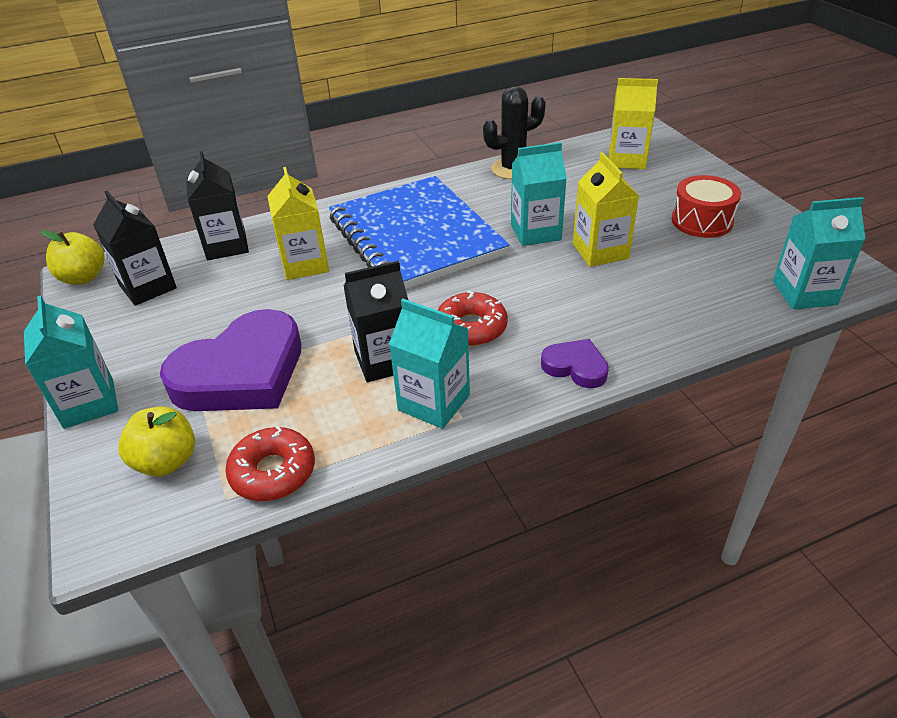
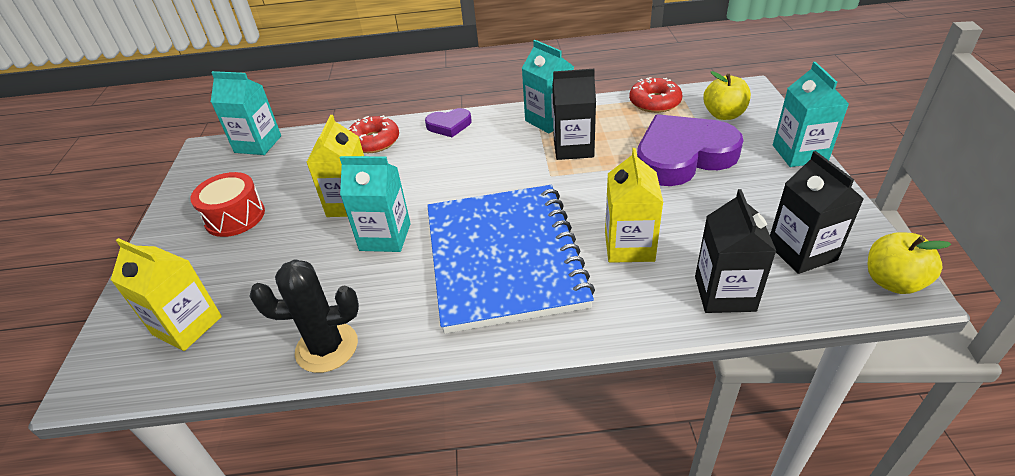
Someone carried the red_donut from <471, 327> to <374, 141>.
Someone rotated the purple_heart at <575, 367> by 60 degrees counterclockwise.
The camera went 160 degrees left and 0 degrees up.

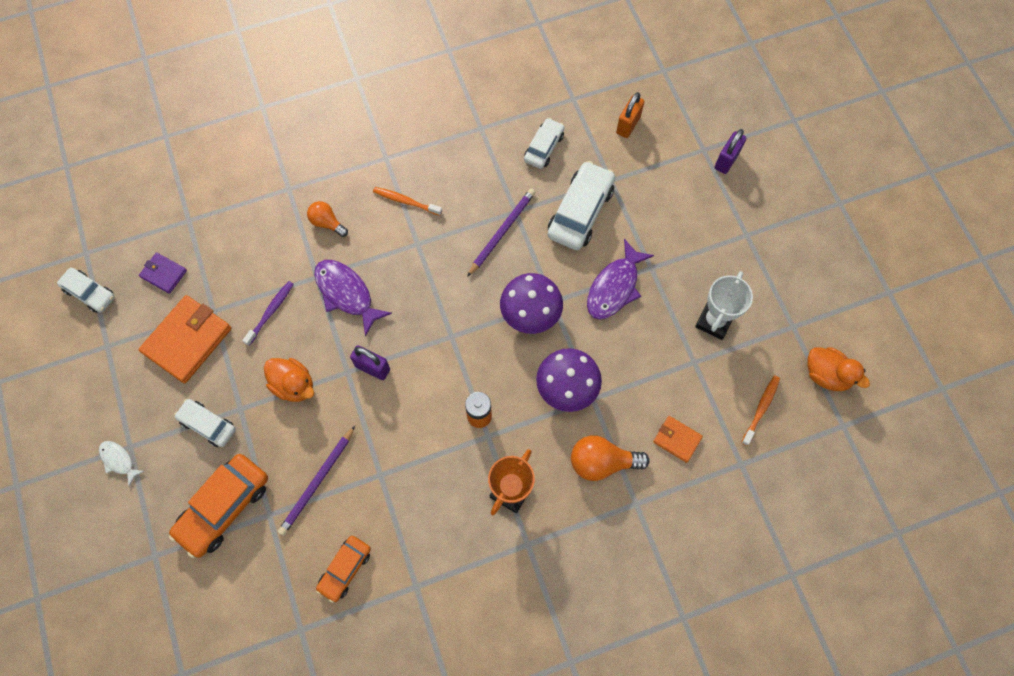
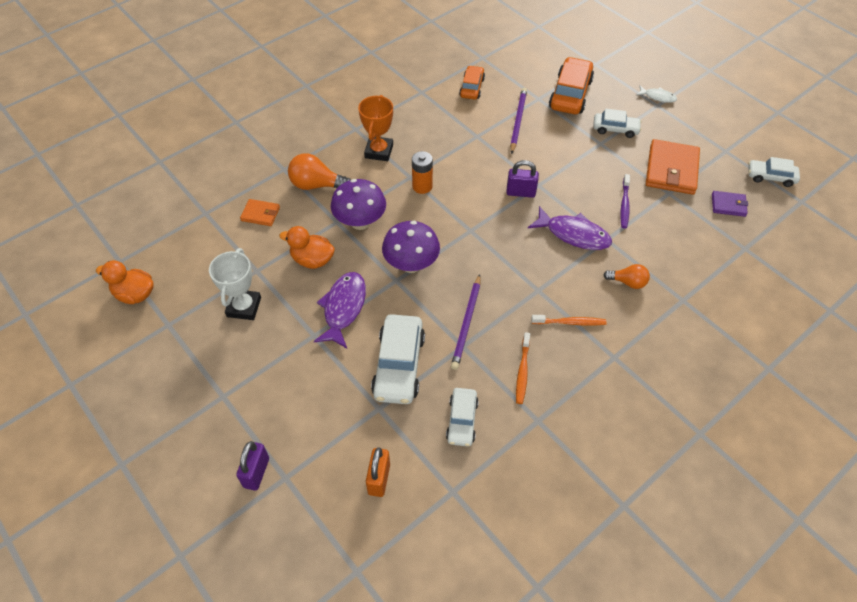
Someone carried the orange_duck from <294, 385> to <312, 260>.
Someone rotated the orange_light_bulb at <602, 462> by 150 degrees counterclockwise.
Someone carried the orange_toothbrush from <761, 409> to <522, 371>.
The camera went 160 degrees right and 15 degrees down.

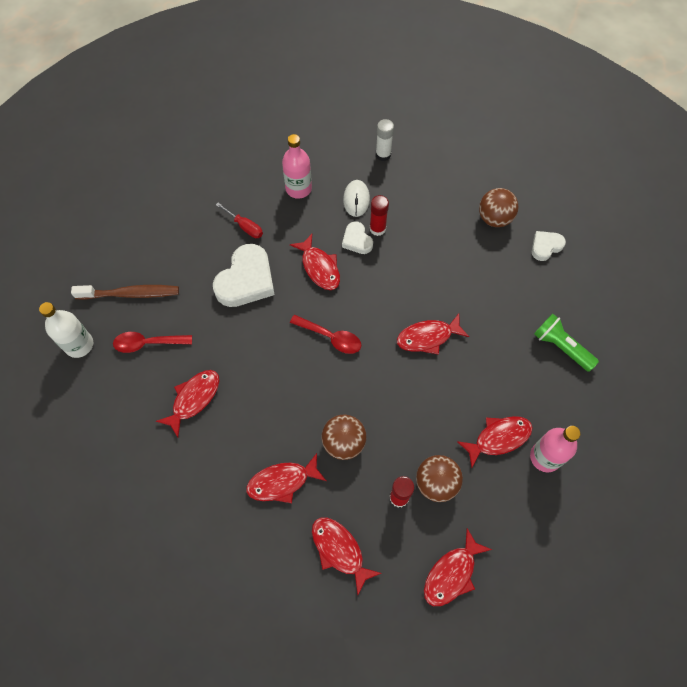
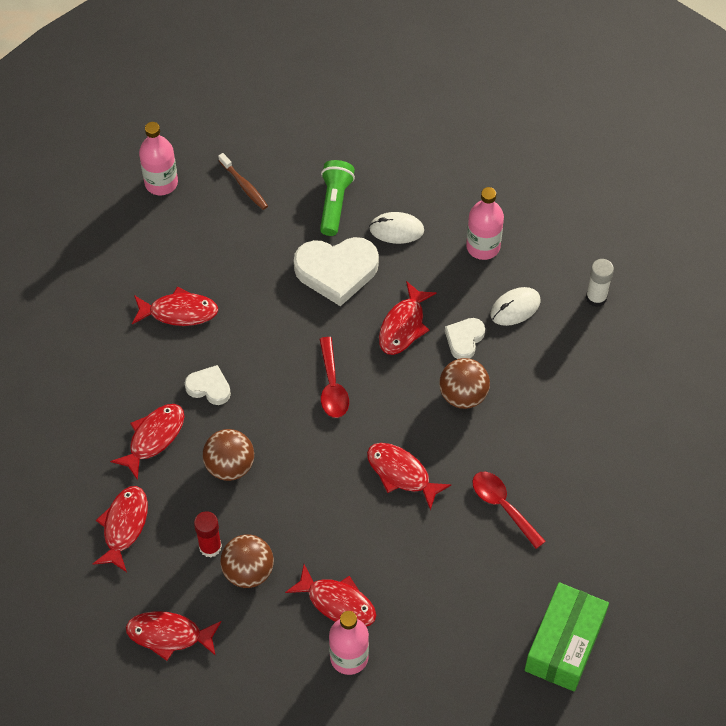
Someone rotated the red_fish at <282, 482> by 90 degrees clockwise.
Someone repainted the white_bottle at <79, 345>, which became the pink_bottle at <161, 183>.
Someone carried the white_heart from <545, 246> to <209, 387>.
Someone scaled the brown_toothbrush at <131, 294> by 0.62.
Someone carried the green_flashlight from <561, 347> to <334, 203>.
Someone swapped the red_screwdriver at <245, 227> for the white_mouse at <396, 230>.
Someone carried the brown_ball from <494, 218> to <463, 395>.
Someone carried the red_spoon from <147, 343> to <503, 506>.
Someone put down the green_box at <564, 644>.
Someone took away the red_glue_stick at <377, 229>.
The camera went 55 degrees right and 5 degrees down.

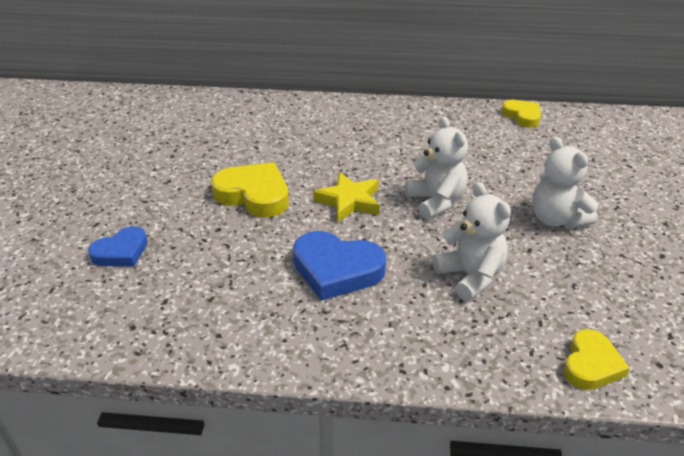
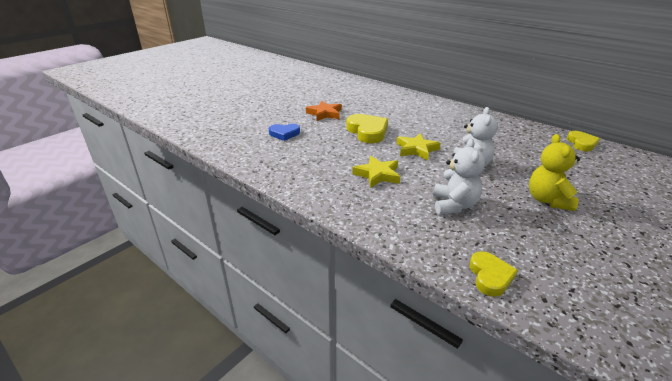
Someone put down the orange_star at <325, 114>.
Someone swapped the blue_heart at <337, 269> for the yellow_star at <377, 175>.
Someone rotated the yellow_heart at <591, 364> by 60 degrees counterclockwise.
Someone repainted the white_teddy_bear at <556, 219>, which became the yellow_teddy_bear at <548, 200>.
The camera went 35 degrees right and 5 degrees down.

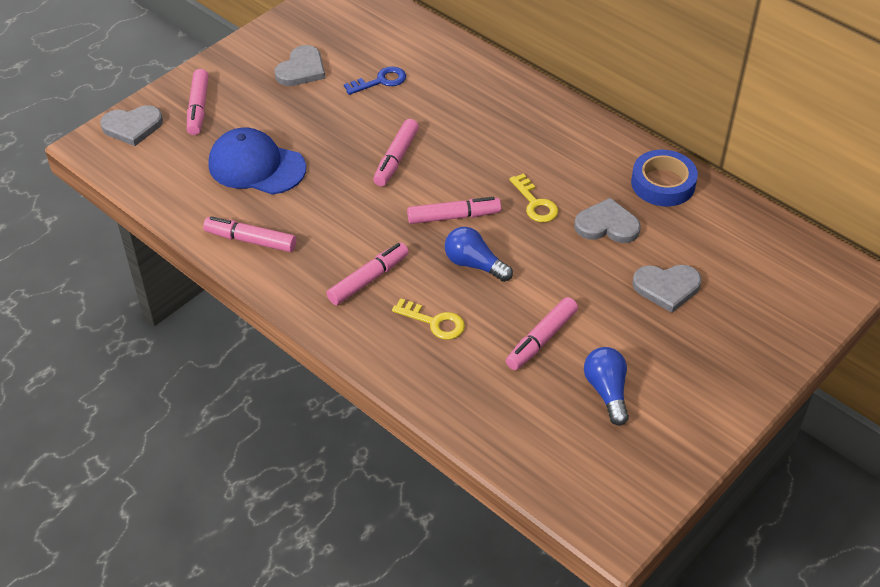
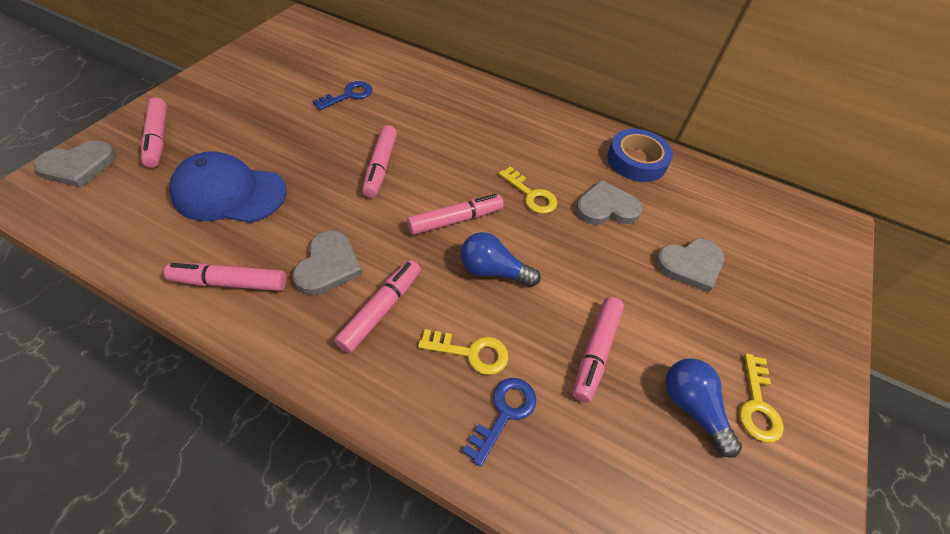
Someone carried the grey_heart from <301, 69> to <328, 265>.
Someone put down the blue_key at <504, 413>.
Someone put down the yellow_key at <757, 404>.
The camera went 20 degrees left and 5 degrees up.

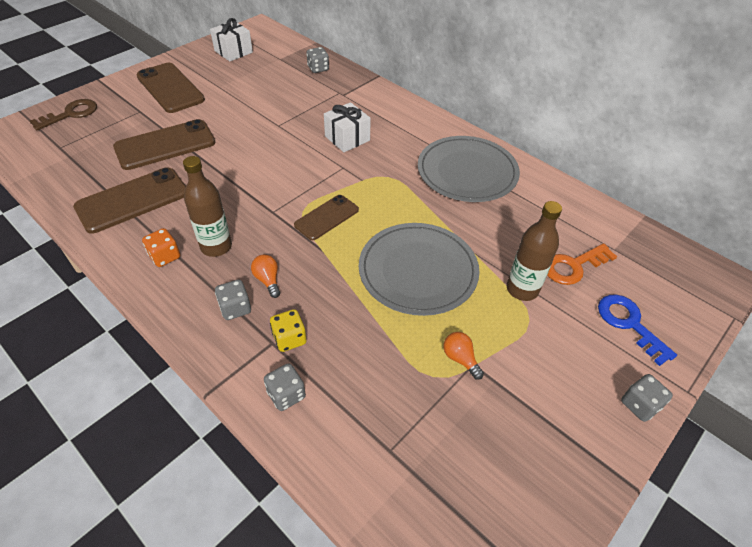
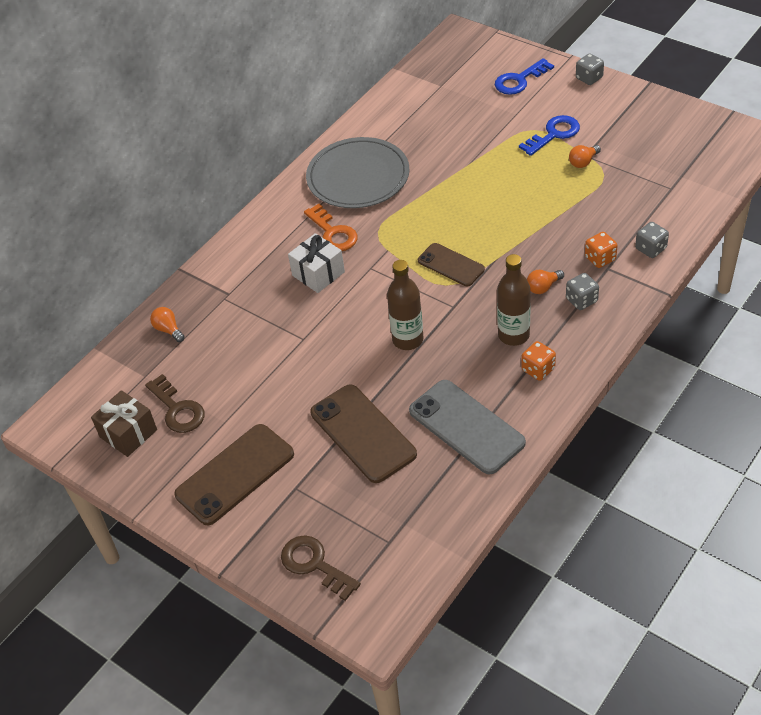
Someone repainted the white_gift at <233, 51>, which became the brown_gift at <128, 433>.
Someone put down the brown_key at <177, 409>.
Someone swapped the grey_dice at <318, 69> for the orange_light_bulb at <168, 330>.
Someone carried the orange_key from <573, 266> to <333, 233>.
Someone carried the brown_bottle from <522, 289> to <408, 340>.
Someone repainted the brown_phone at <132, 200>, which became the grey_phone at <466, 427>.
Someone put down the blue_key at <554, 134>.
Someone repainted the yellow_dice at <289, 339>, which became the orange_dice at <600, 258>.
Someone took away the grey_plate at <418, 271>.
The camera went 90 degrees left and 0 degrees up.

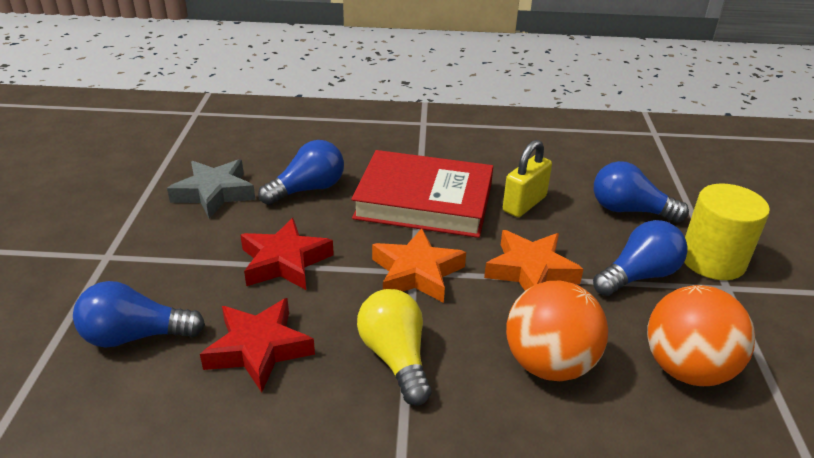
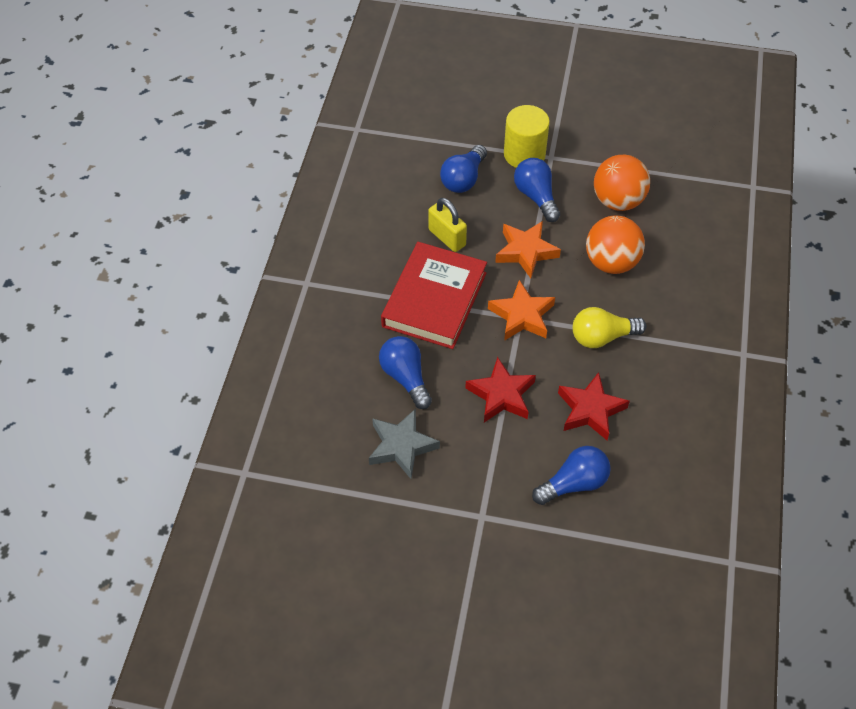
Someone rotated the blue_light_bulb at <135, 336> by 120 degrees counterclockwise.
The camera went 80 degrees left and 20 degrees up.

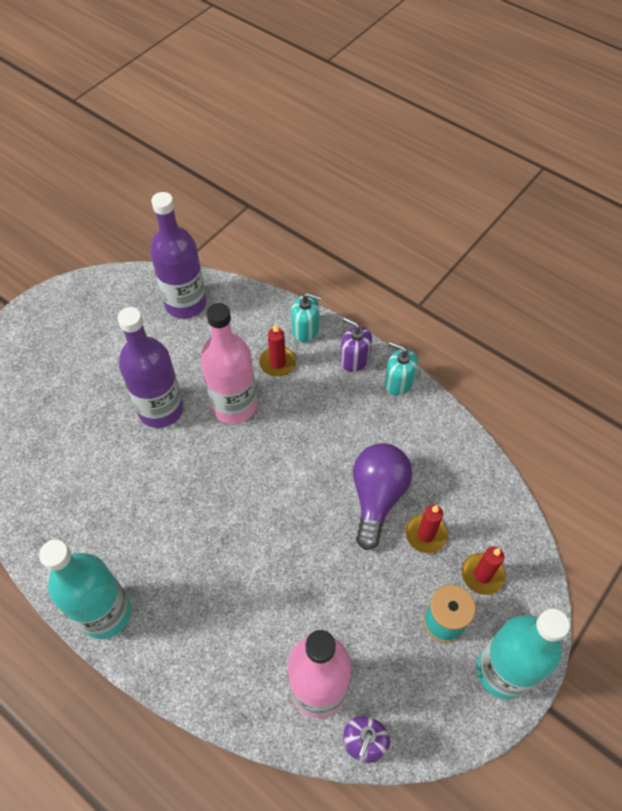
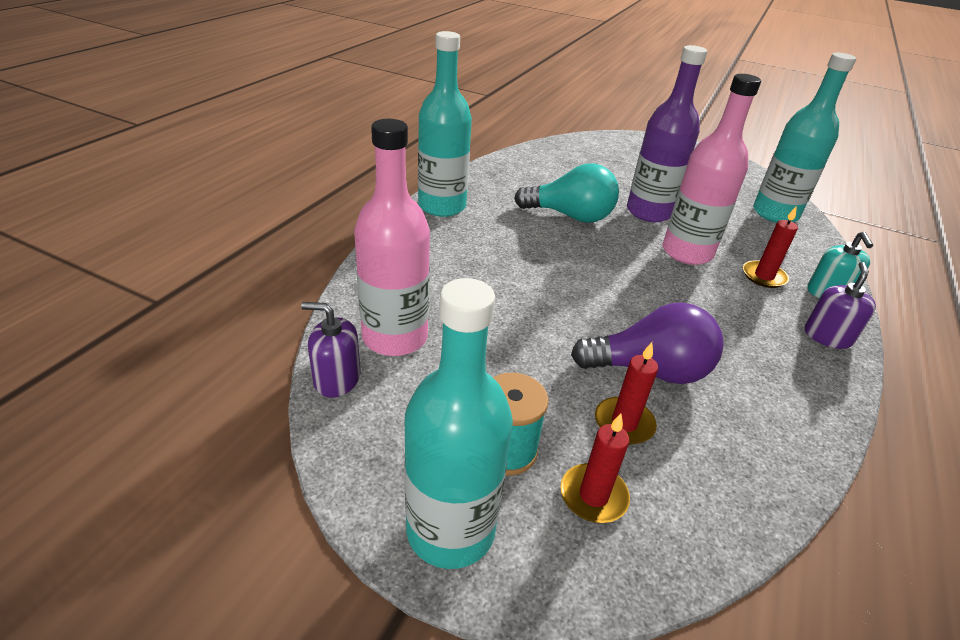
Someone put down the turquoise_light_bulb at <570, 216>.
Someone repainted the purple_bottle at <185, 303>, which became the turquoise_bottle at <775, 214>.
Someone took away the turquoise_soap_dispenser at <398, 382>.
The camera went 75 degrees right and 20 degrees down.

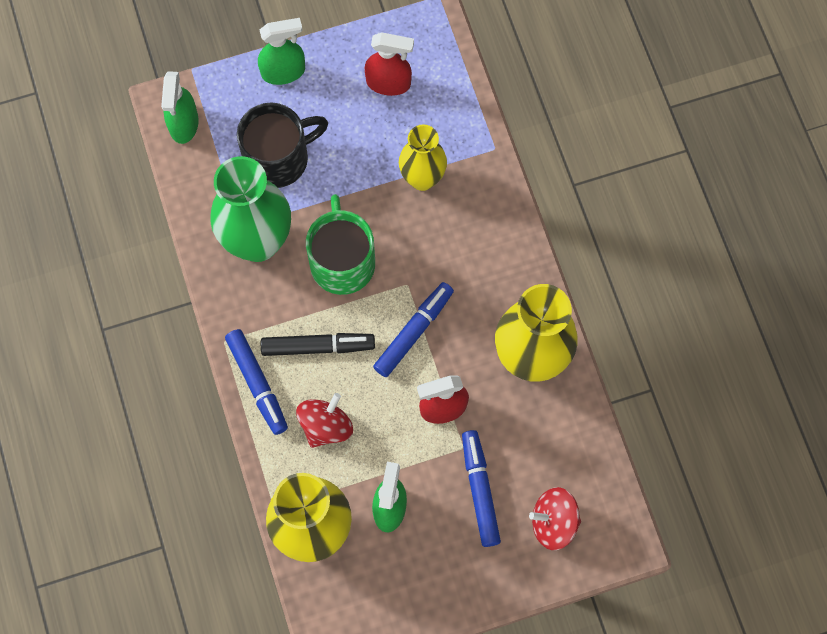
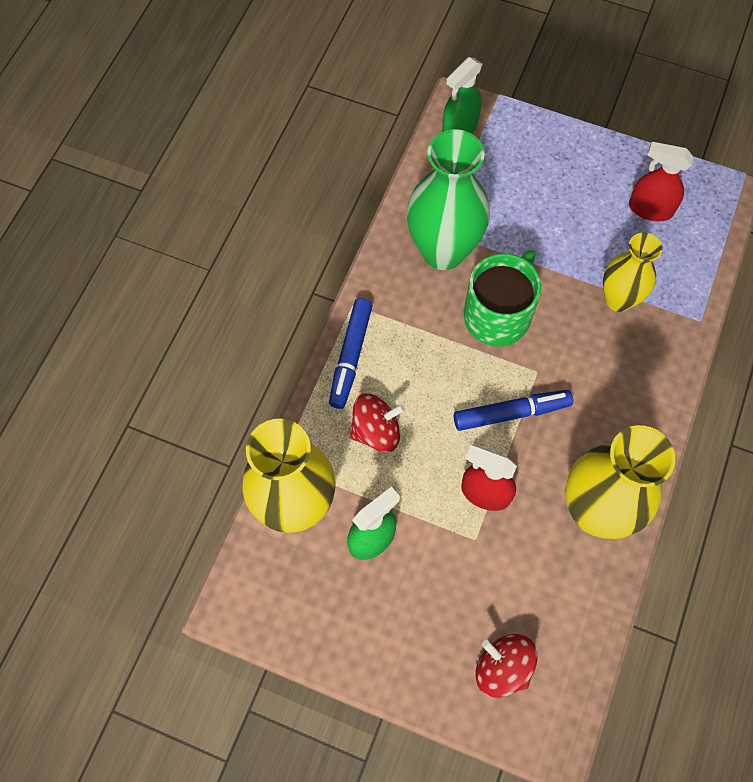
Someone rotated the red_spray_bottle at <389, 83> by 150 degrees clockwise.
Someone took away the black_mug at <278, 158>.
Someone took away the green_spray_bottle at <284, 72>.
Someone took away the black_marker at <317, 346>.
Someone took away the blue_marker at <480, 491>.
The camera went 40 degrees right and 5 degrees down.

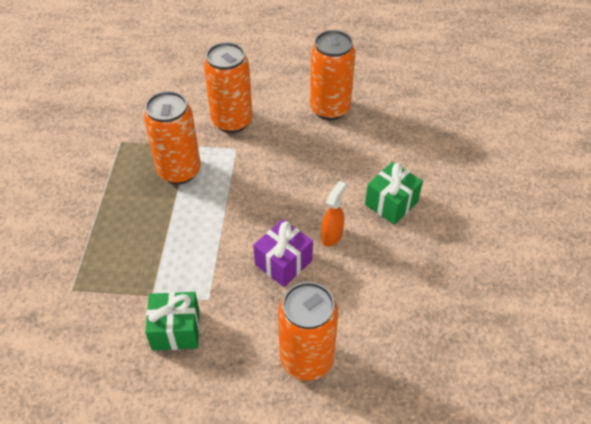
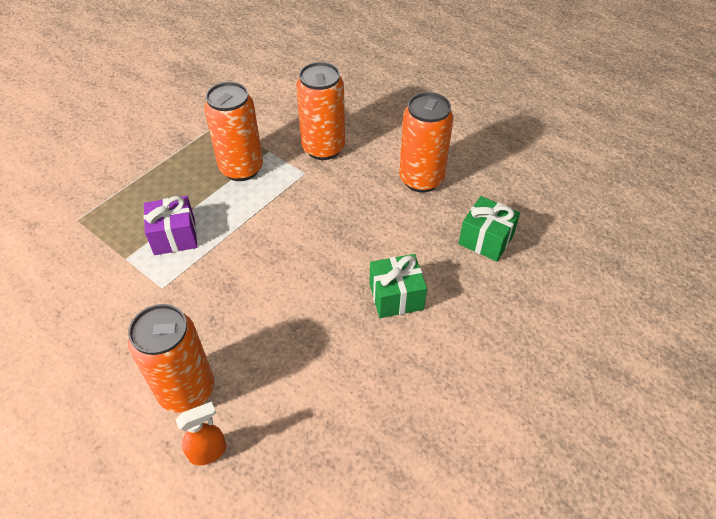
Someone carried the purple_gift from <283, 262> to <174, 236>.
Someone carried the orange_spray_bottle from <332, 236> to <208, 452>.
Someone carried the green_gift from <176, 330> to <486, 240>.
The camera went 35 degrees right and 0 degrees up.

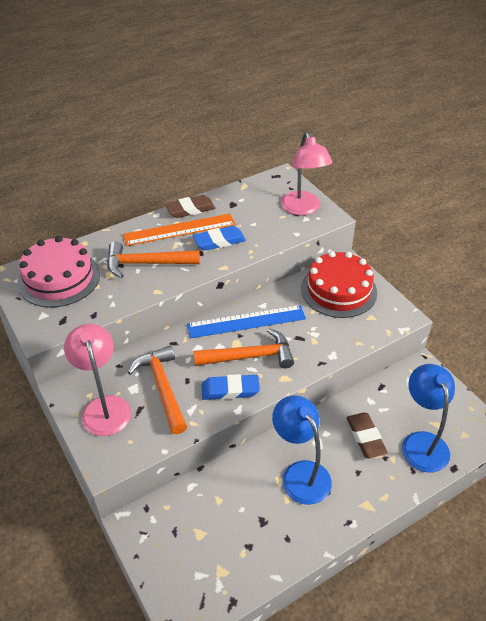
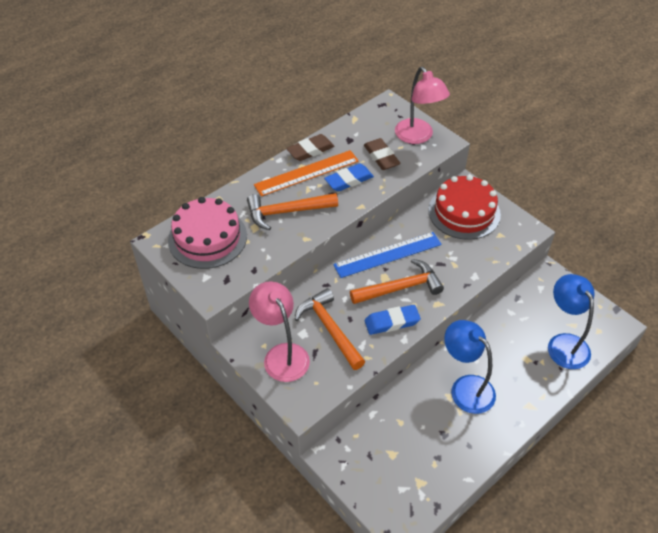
Someone carried the brown_eraser from <365, 437> to <381, 157>.
The camera went 10 degrees left and 5 degrees up.

